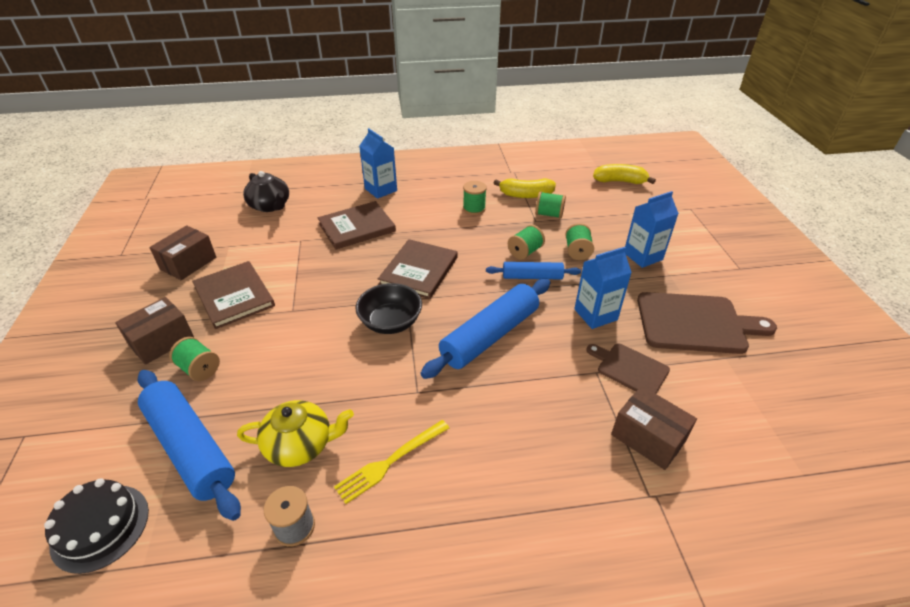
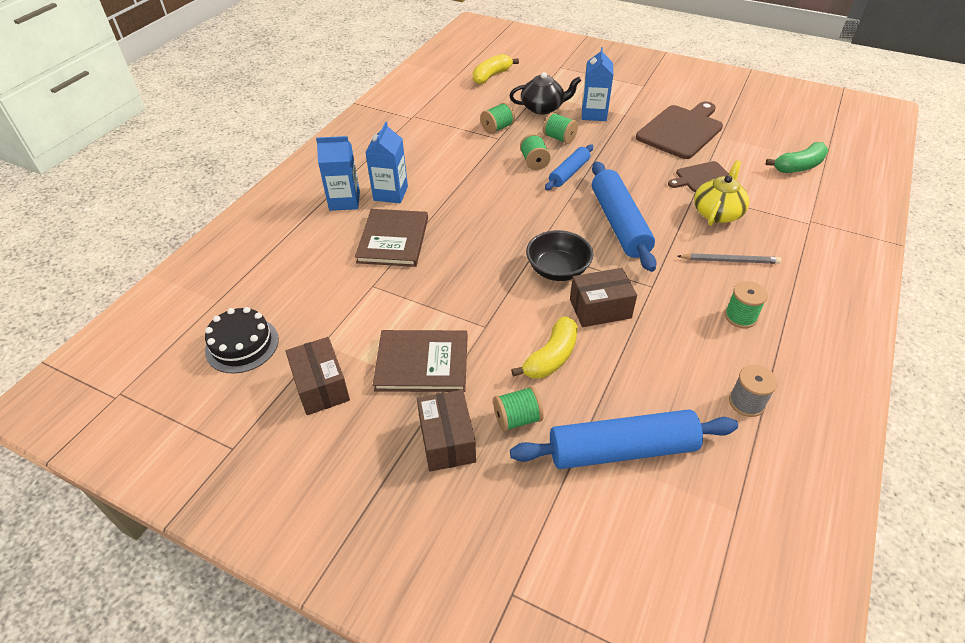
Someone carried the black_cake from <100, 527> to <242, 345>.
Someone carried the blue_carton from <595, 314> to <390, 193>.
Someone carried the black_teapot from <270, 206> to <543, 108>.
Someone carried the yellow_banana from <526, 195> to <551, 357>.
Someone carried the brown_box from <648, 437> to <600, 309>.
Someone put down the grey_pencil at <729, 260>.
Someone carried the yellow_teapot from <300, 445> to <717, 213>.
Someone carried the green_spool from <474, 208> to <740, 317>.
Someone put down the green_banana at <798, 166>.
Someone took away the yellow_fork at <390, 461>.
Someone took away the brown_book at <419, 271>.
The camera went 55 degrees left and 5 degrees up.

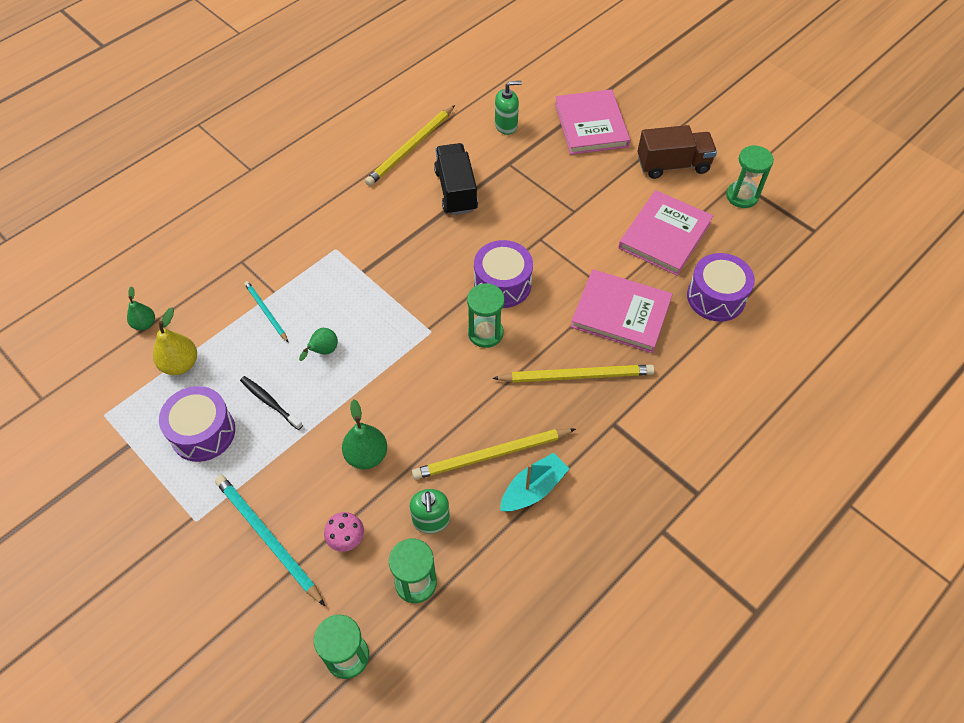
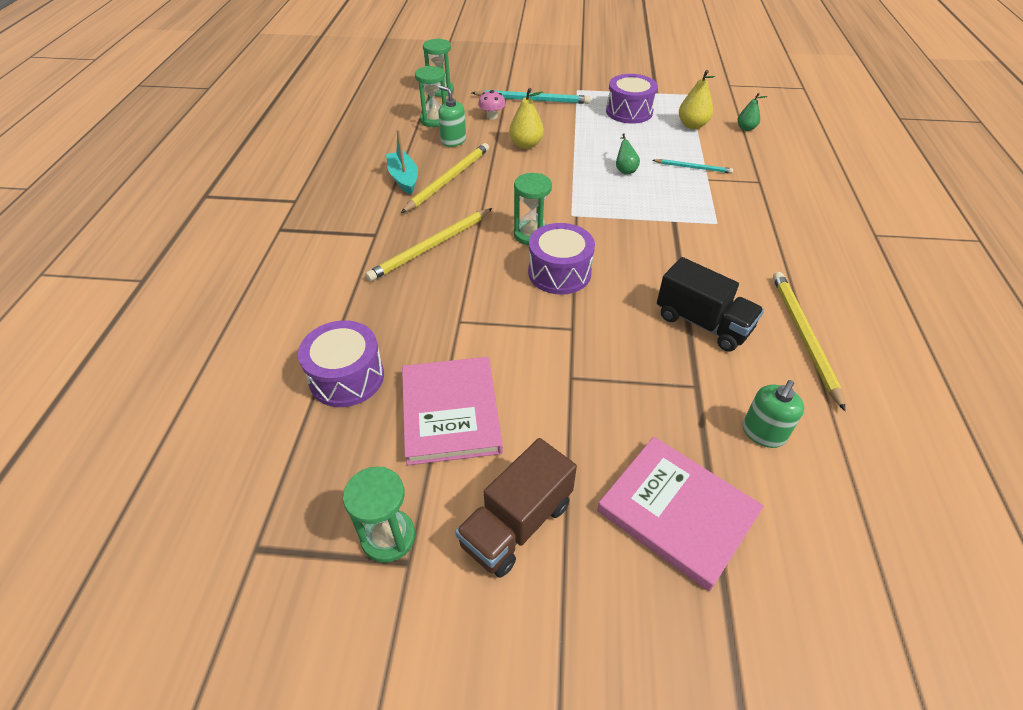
Someone rotated the turquoise_boat at <533, 489> by 150 degrees clockwise.
Someone repainted the green_pear at <366, 455>, which became the yellow_pear at <526, 145>.
Someone took away the black_toothbrush at <270, 402>.
Someone took away the pink_book at <621, 313>.
The camera went 140 degrees right and 10 degrees down.

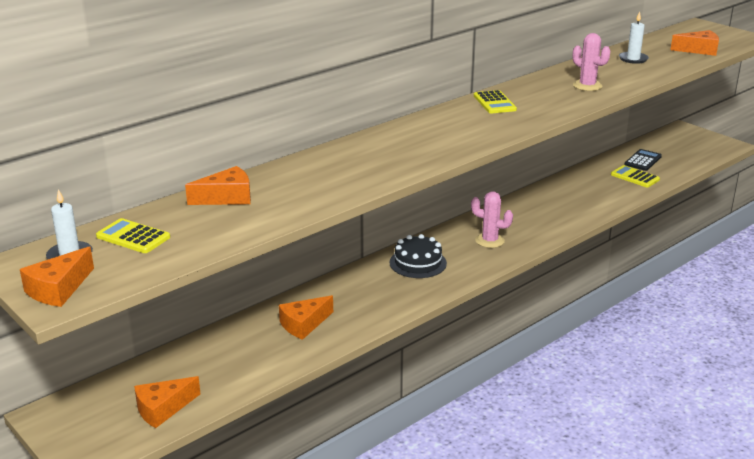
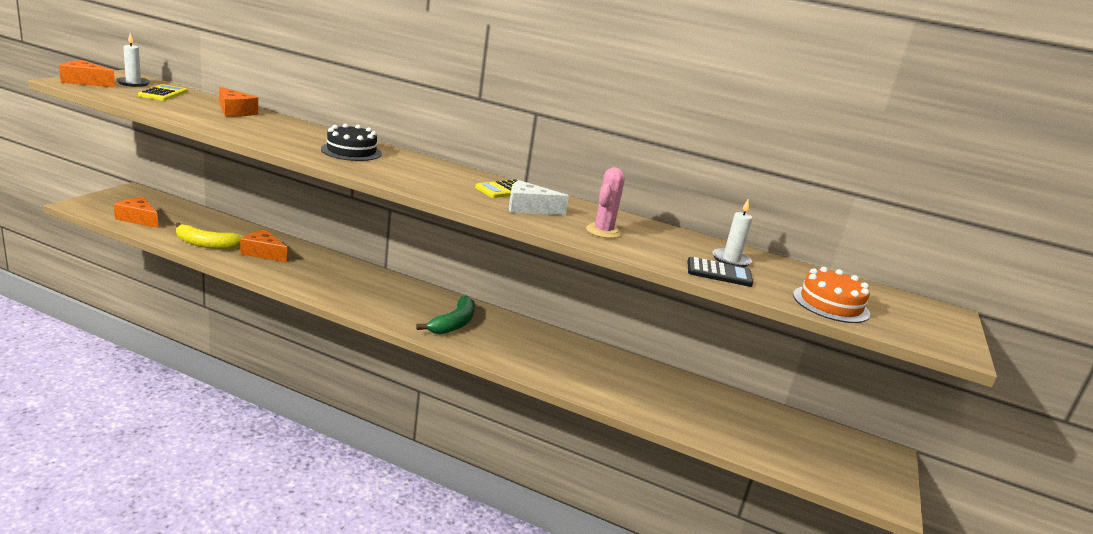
Someone put down the yellow_banana at <207, 244>.
Someone carried the black_cake from <418, 263> to <351, 151>.
Someone swapped the pink_cactus at <489, 241> for the green_banana at <453, 324>.
Someone put down the white_cheese at <529, 208>.
Someone carried the black_calculator from <643, 160> to <719, 273>.
Someone swapped the orange_cheese at <699, 50> for the orange_cake at <830, 304>.
Someone took away the yellow_calculator at <635, 177>.
The camera went 60 degrees right and 5 degrees down.

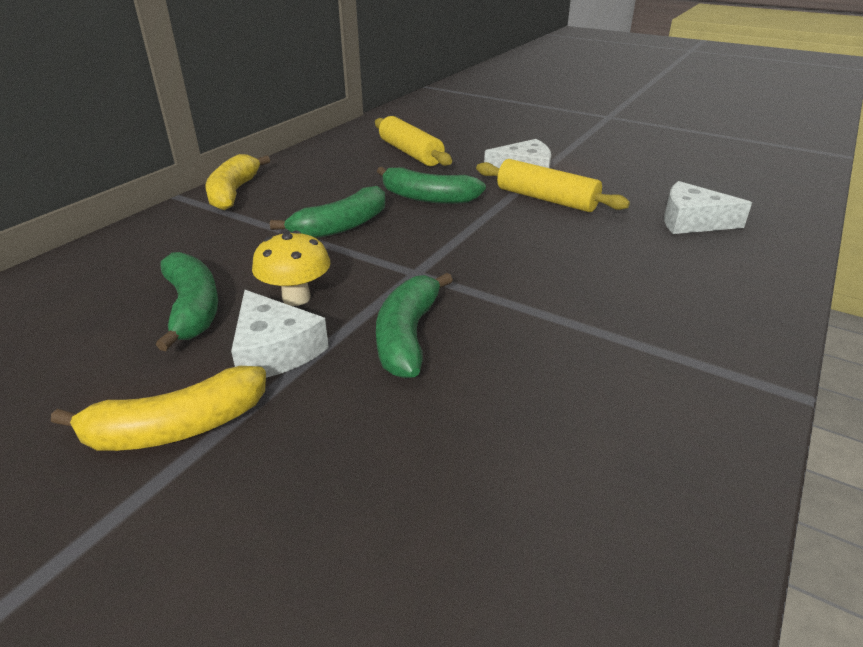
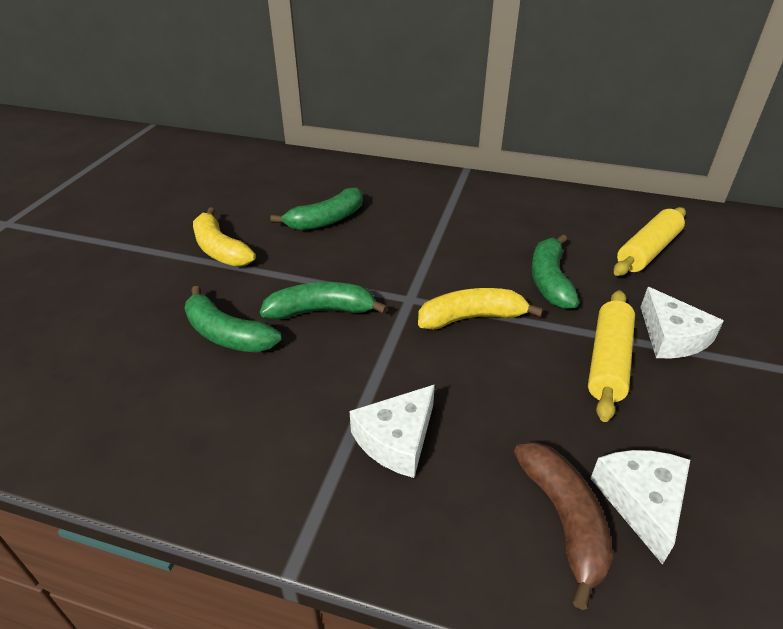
Someone carried the green_banana from <341, 226> to <227, 334>.
Someone carried the white_cheese from <274, 350> to <397, 439>.
Someone carried the yellow_banana from <234, 192> to <472, 318>.
Someone put down the brown_banana at <564, 520>.
Someone took away the yellow_mushroom at <296, 298>.
The camera went 75 degrees right and 5 degrees up.

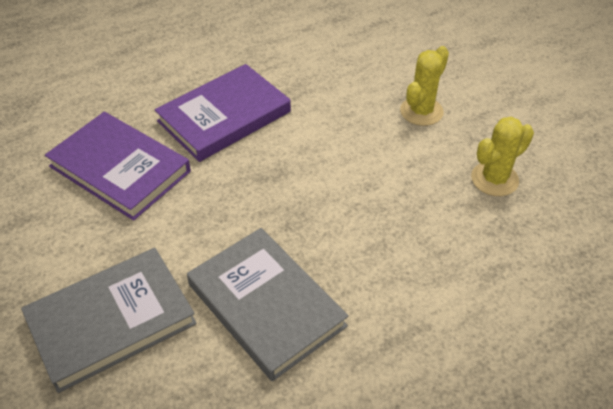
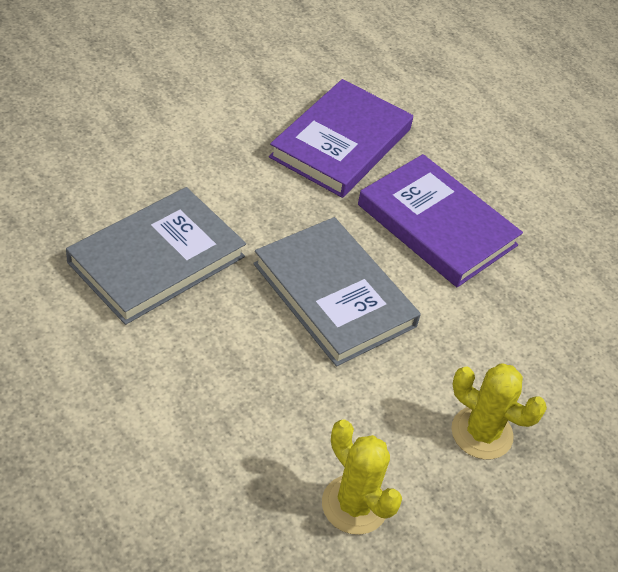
Someone carried the grey_book from <111, 321> to <334, 295>.
The camera went 80 degrees right and 0 degrees up.

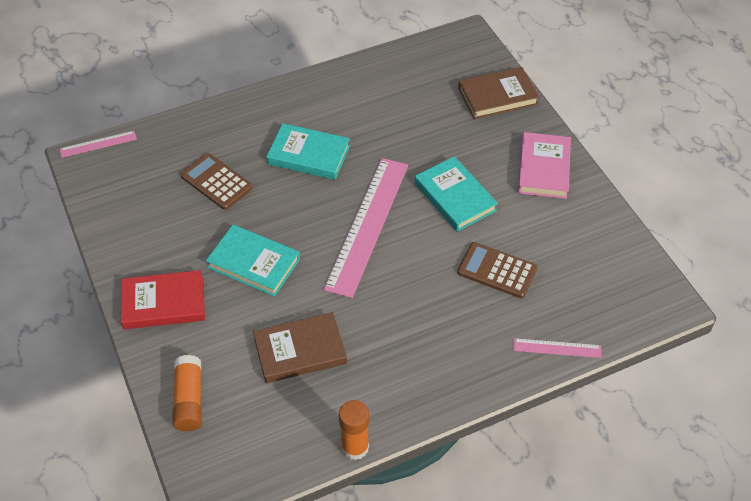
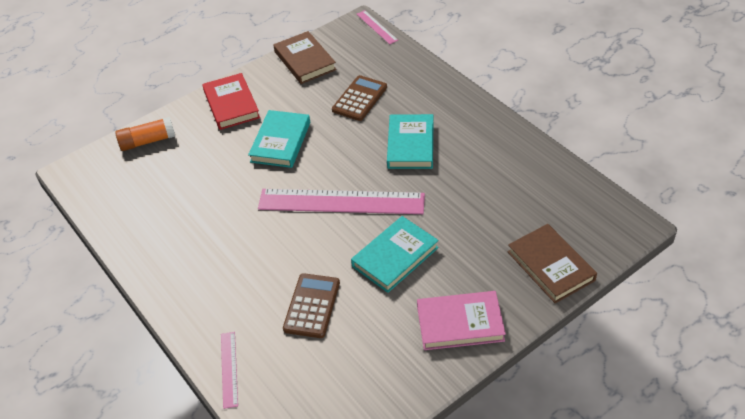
Someone carried the brown_book from <300, 351> to <305, 61>.
Someone took away the orange_glue_stick at <355, 447>.
The camera went 80 degrees right and 5 degrees down.

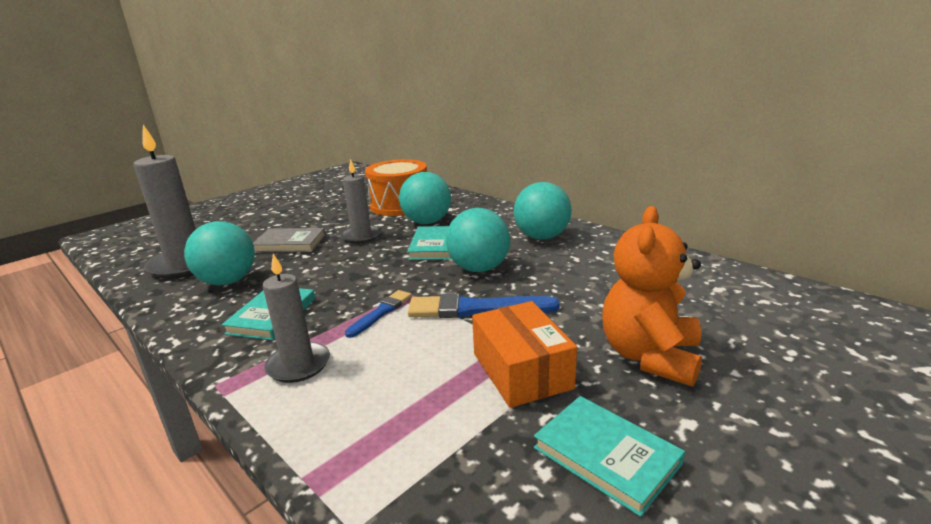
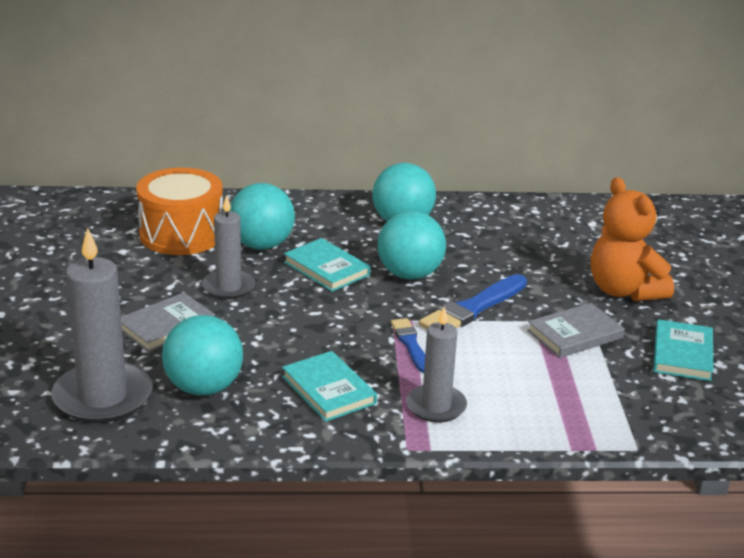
Someone swapped the orange_box at <521, 370> for the grey_book at <575, 334>.
Someone rotated the turquoise_book at <606, 455> by 75 degrees counterclockwise.
The camera went 50 degrees left and 5 degrees up.

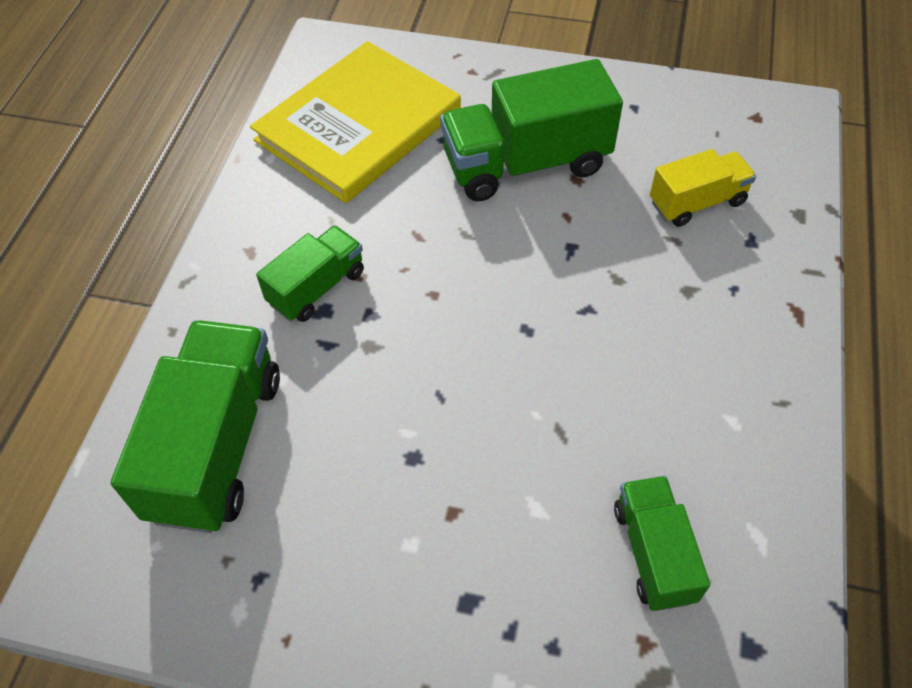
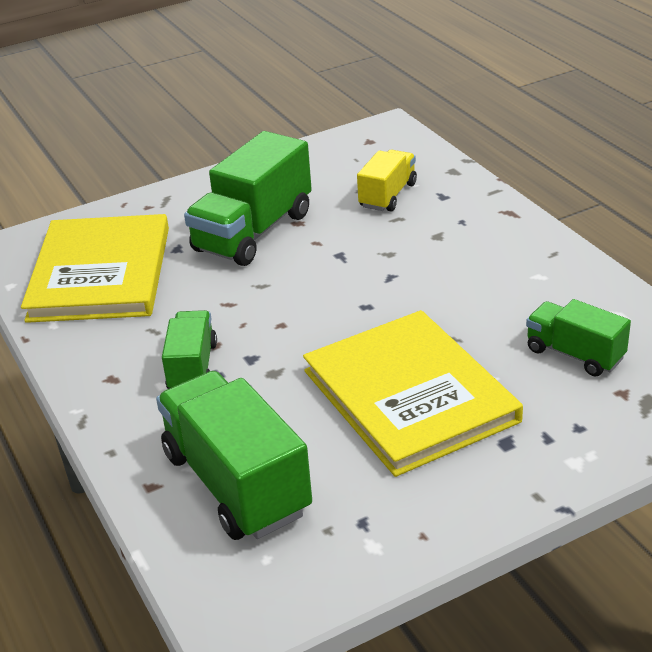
Someone put down the yellow_book at <409, 396>.
The camera went 40 degrees left and 20 degrees down.

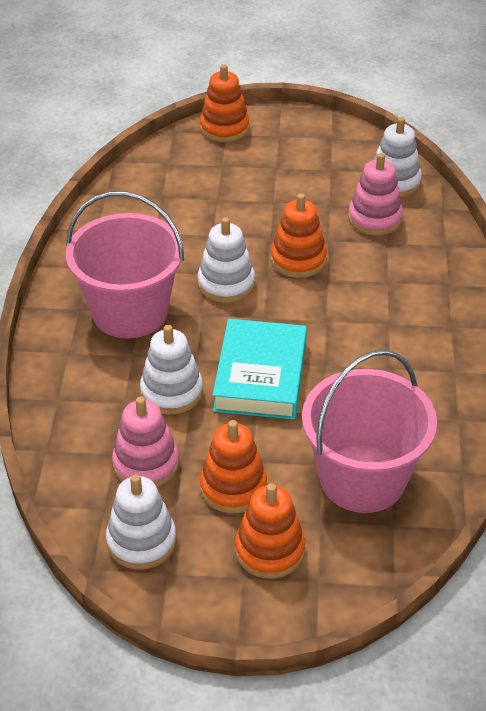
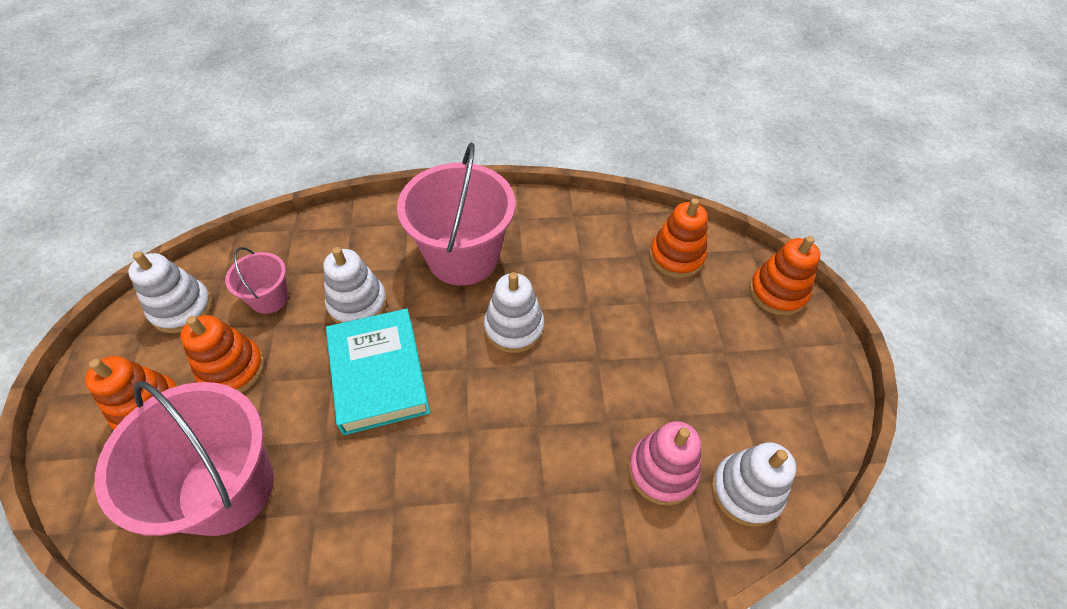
Someone swapped the pink_stacking_toy at <146, 464> for the pink_bucket at <270, 298>.
Someone rotated the turquoise_book at <260, 376> by 75 degrees clockwise.
Someone carried the orange_stacking_toy from <298, 260> to <676, 257>.
The camera went 80 degrees right and 10 degrees up.

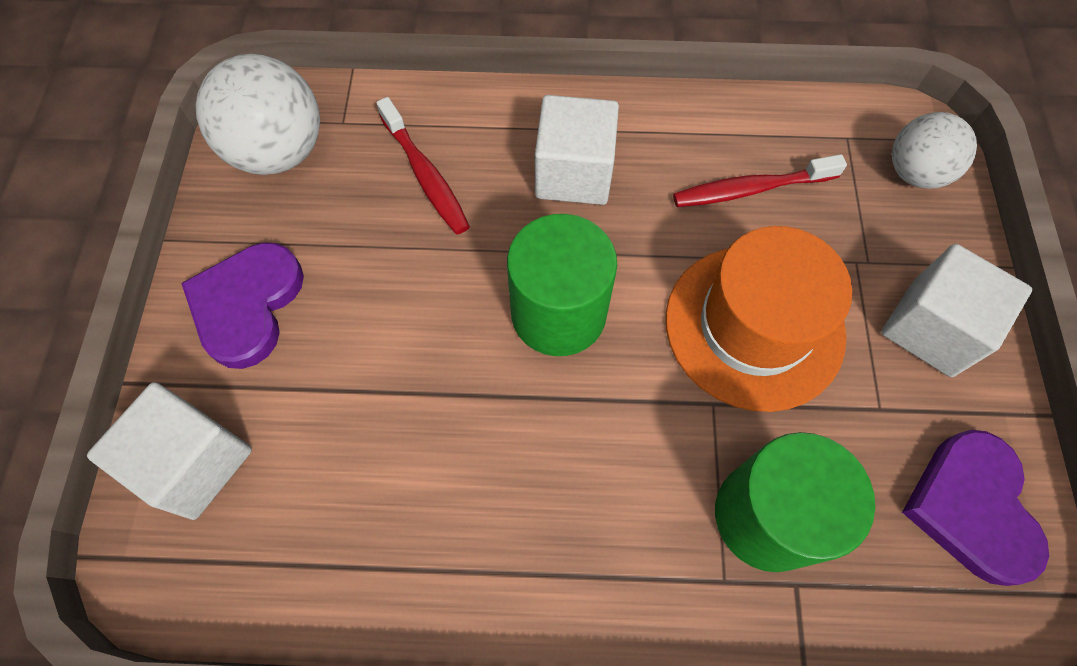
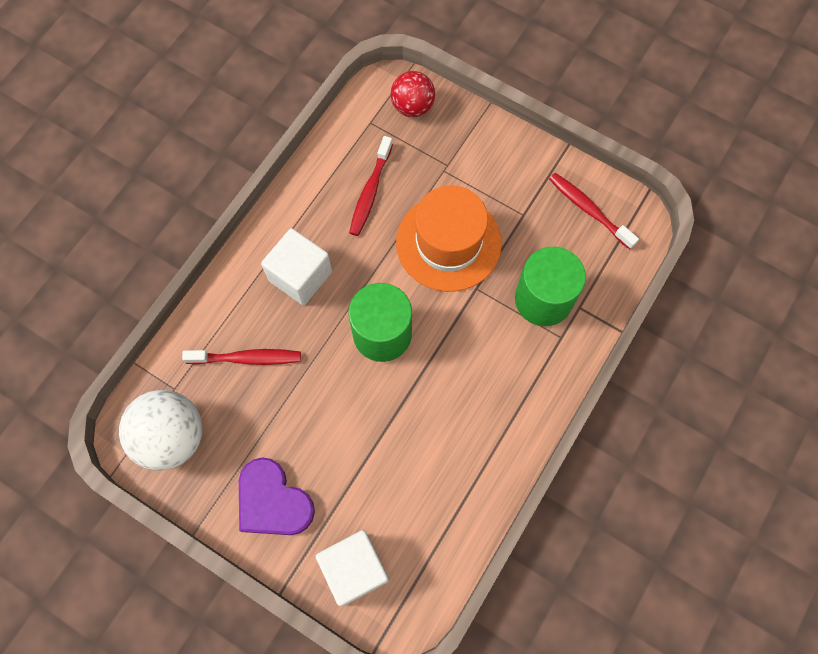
Someone repainted the white_ball at <914, 173>, which became the red_ball at <412, 106>.
Someone swapped the purple_heart at <971, 507> for the red_toothbrush at <588, 210>.
Someone took away the white_cube at <931, 328>.
The camera went 60 degrees left and 5 degrees up.

